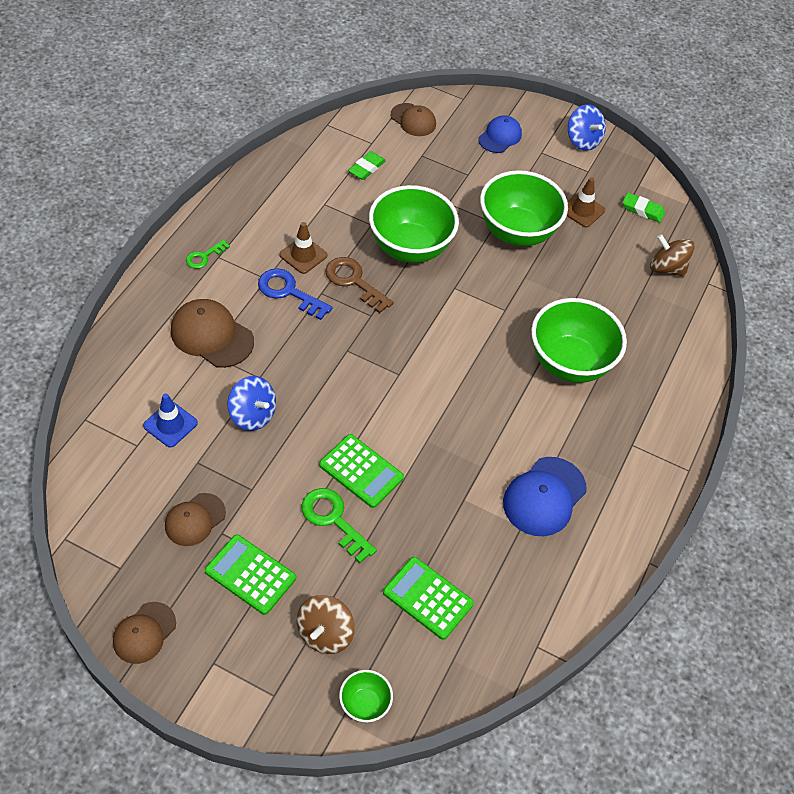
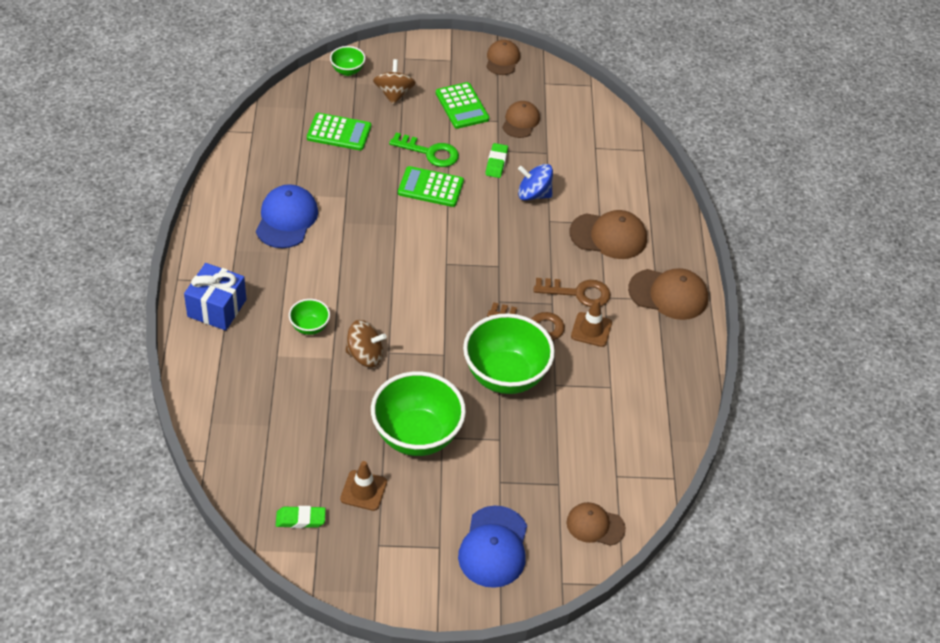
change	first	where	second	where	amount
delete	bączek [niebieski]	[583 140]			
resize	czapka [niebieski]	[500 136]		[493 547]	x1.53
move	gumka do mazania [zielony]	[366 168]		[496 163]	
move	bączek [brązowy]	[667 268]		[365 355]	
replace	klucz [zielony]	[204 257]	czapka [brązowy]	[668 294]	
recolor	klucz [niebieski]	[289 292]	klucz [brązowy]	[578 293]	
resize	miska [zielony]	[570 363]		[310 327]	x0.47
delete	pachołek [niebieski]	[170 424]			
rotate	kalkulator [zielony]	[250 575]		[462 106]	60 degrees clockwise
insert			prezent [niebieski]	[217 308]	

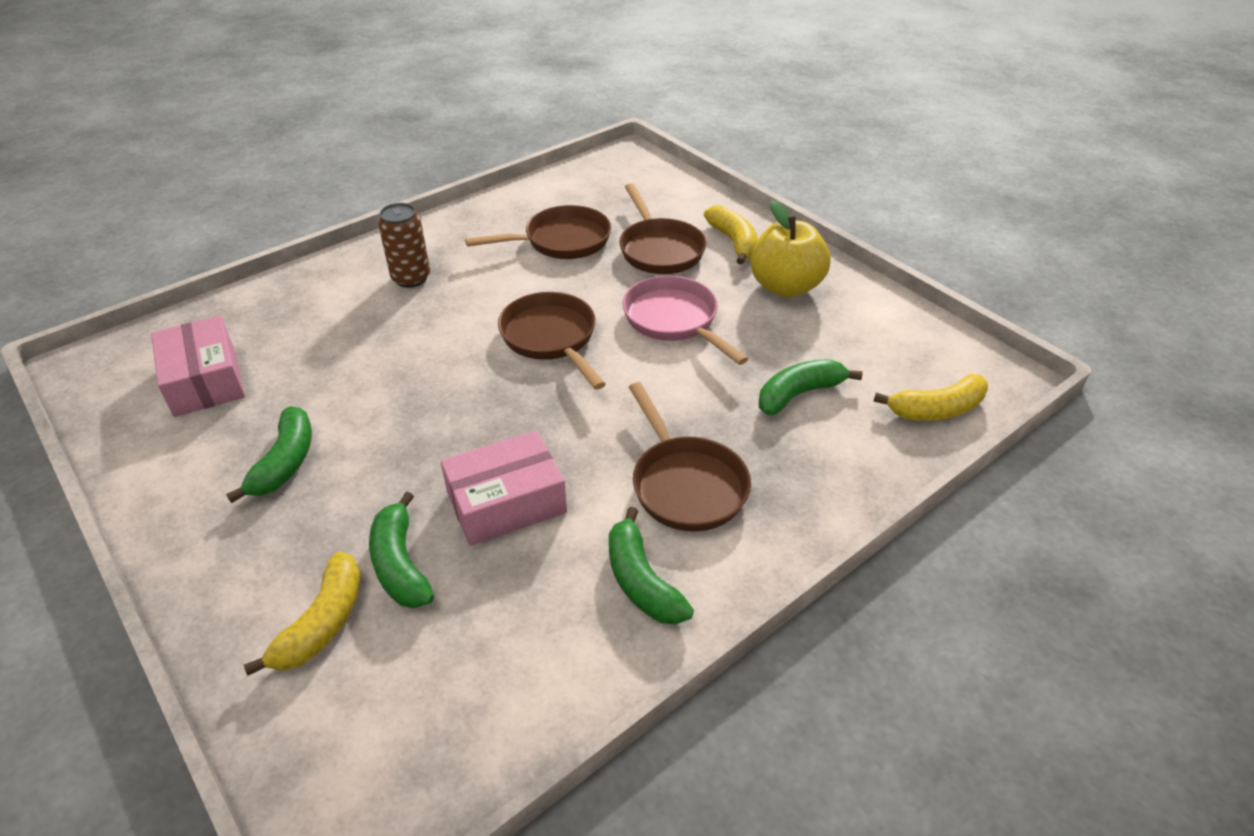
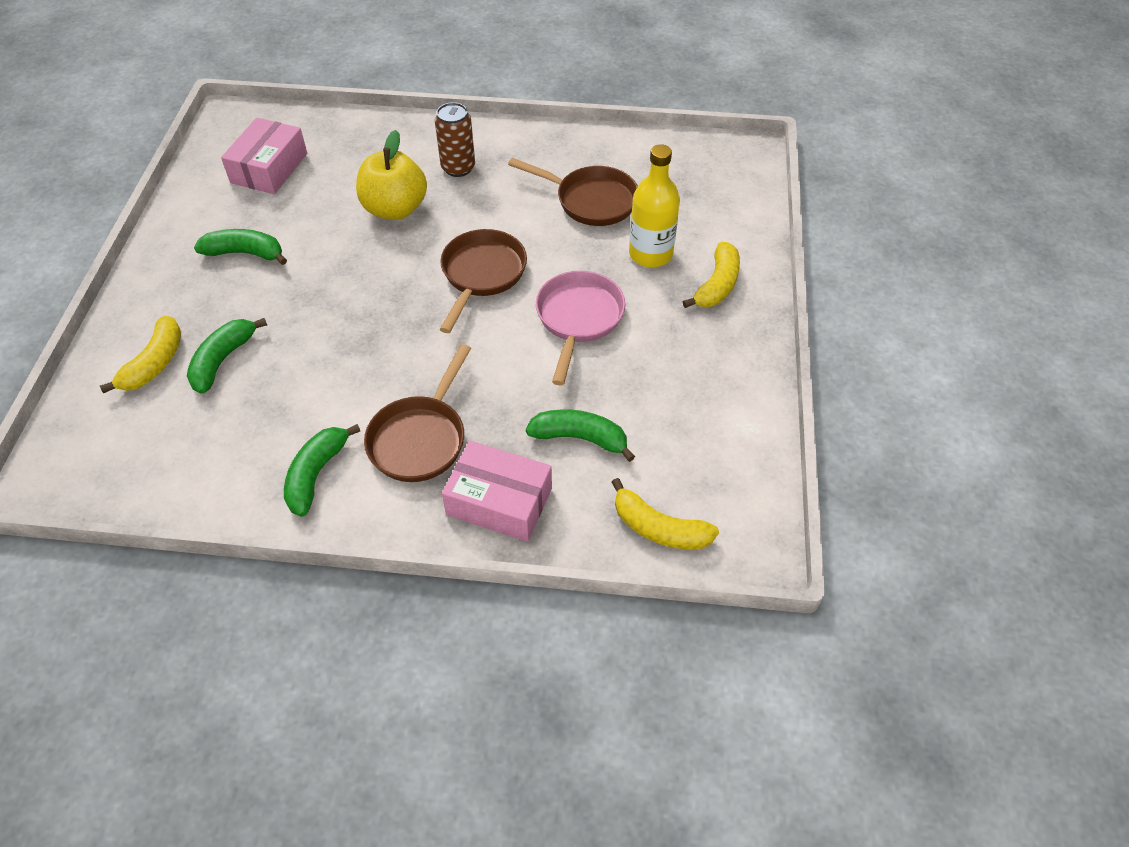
change	first	where	second	where	amount
replace	patelnia [brązowy]	[659 250]	butelka [żółty]	[650 254]	
move	jabłko [żółty]	[785 287]		[395 209]	
rotate	banan [zielony]	[285 462]		[245 253]	135 degrees counterclockwise
move	pudełko [różowy]	[506 502]		[499 501]	
rotate	banan [żółty]	[323 623]		[155 363]	45 degrees counterclockwise

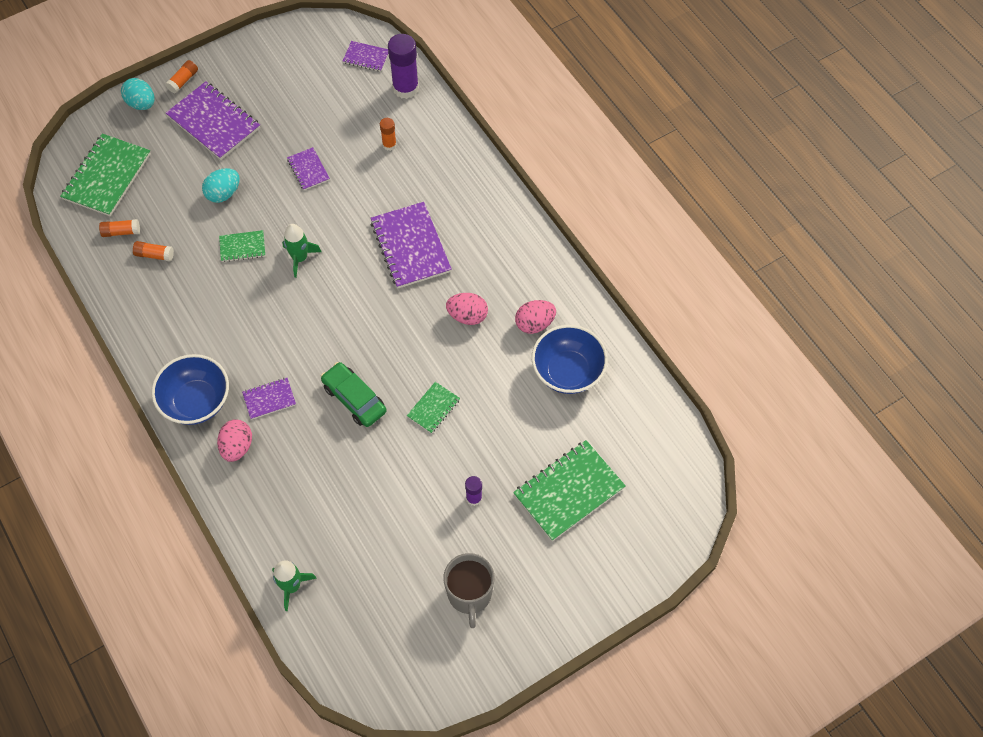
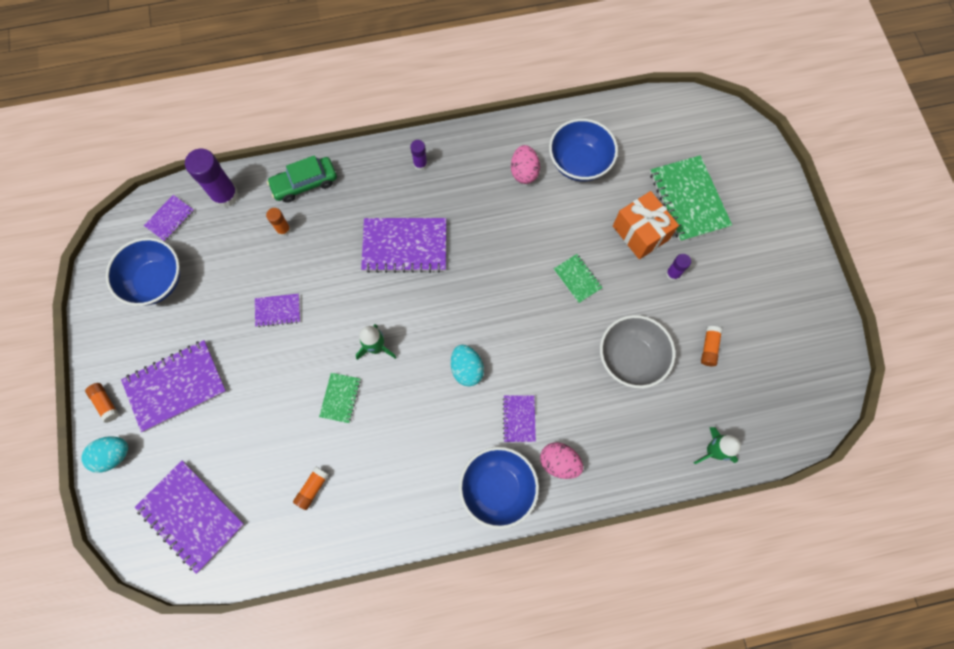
change	first	where	second	where	amount
recolor	zeszyt [zielony]	[107 176]	zeszyt [fioletowy]	[191 516]	
move	jajko [turkusowy]	[223 193]		[466 369]	
move	klej w sztyfcie [pomarańczowy]	[121 232]		[709 348]	
delete	jajko [różowy]	[467 316]			
move	samochód [zielony]	[354 399]		[304 183]	
delete	kubek [szary]	[469 594]			
insert			klej w sztyfcie [fioletowy]	[420 164]	
insert			prezent [pomarańczowy]	[640 233]	
insert			miska [niebieski]	[156 281]	
insert			miska [szary]	[630 358]	

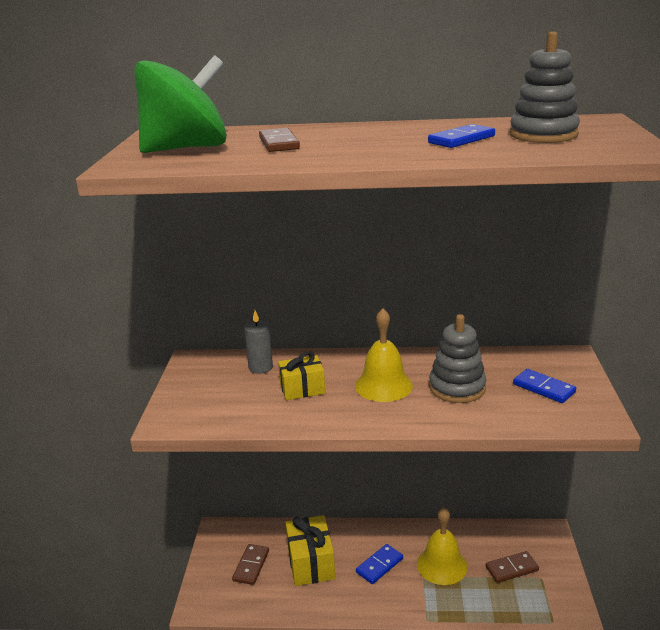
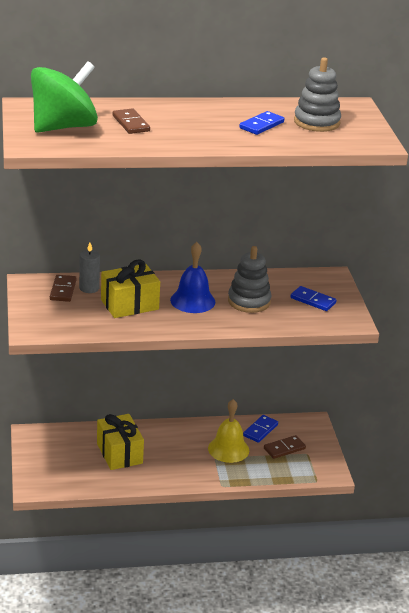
change	first	where	second	where	amount
recolor	dzwonek [żółty]	[383 385]	dzwonek [niebieski]	[192 301]	
resize	prezent [żółty]	[302 389]		[129 304]	x1.52
move	kostka domina [brązowy]	[251 566]		[63 290]	
move	kostka domina [niebieski]	[379 565]		[260 430]	

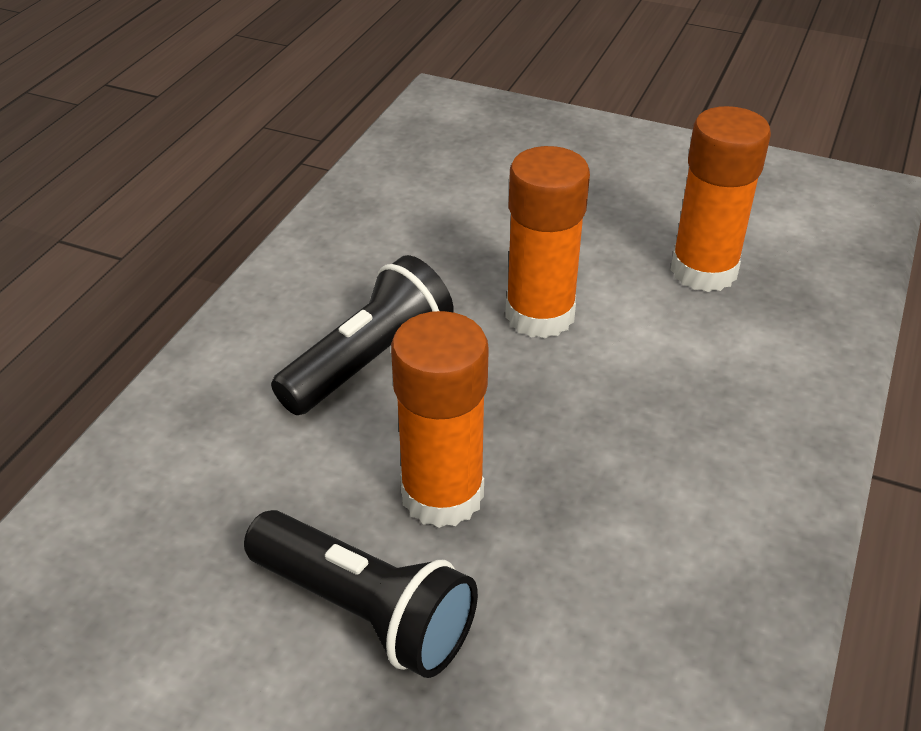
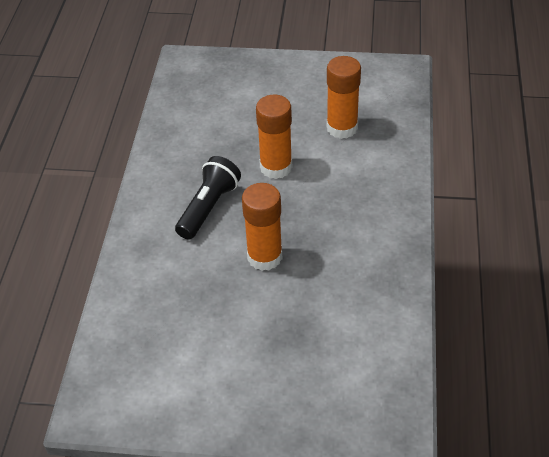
change	first	where	second	where	amount
delete	latarka [czarny]	[364 611]			

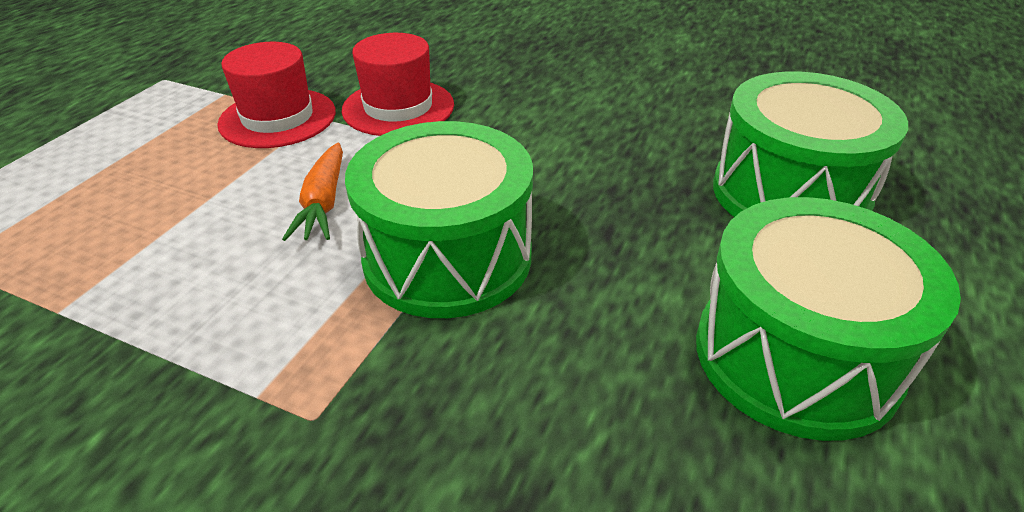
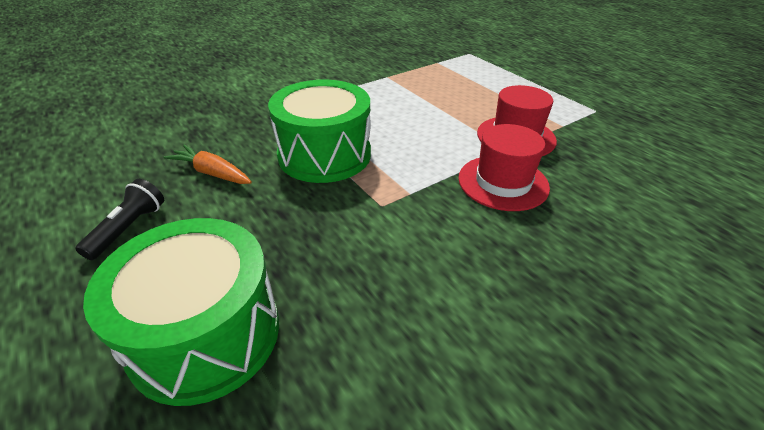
change	first	where	second	where	amount
move	marchewka [pomarańczowy]	[323 203]		[211 173]	
replace	bęben [zielony]	[796 355]	latarka [czarny]	[128 228]	

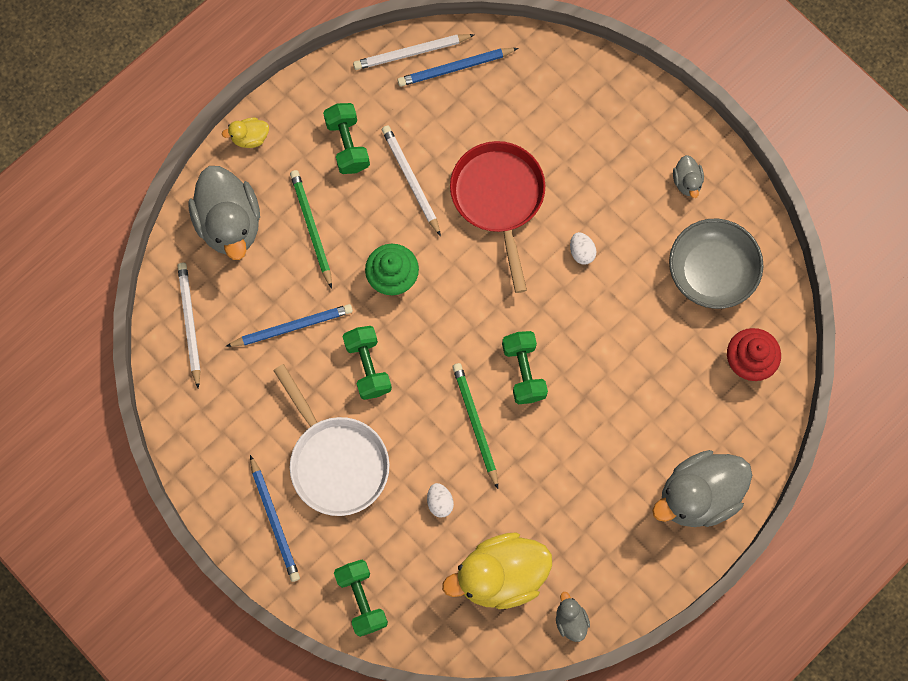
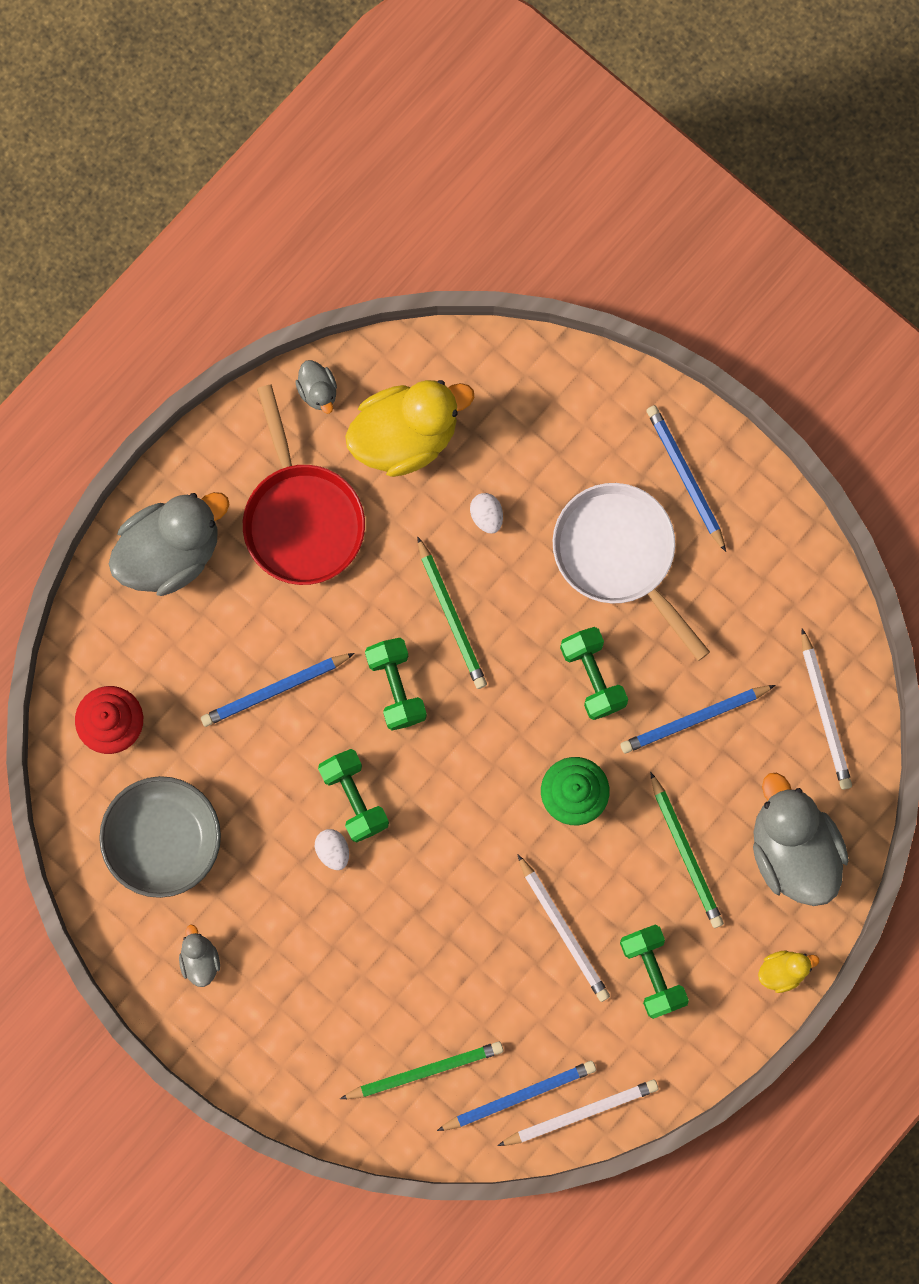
change	first	where	second	where	amount
move	patelnia [czerwony]	[499 198]		[301 518]	
move	hantel [zielony]	[362 599]		[354 798]	
insert			ołówek [niebieski]	[275 690]	
insert			ołówek [zielony]	[425 1071]	

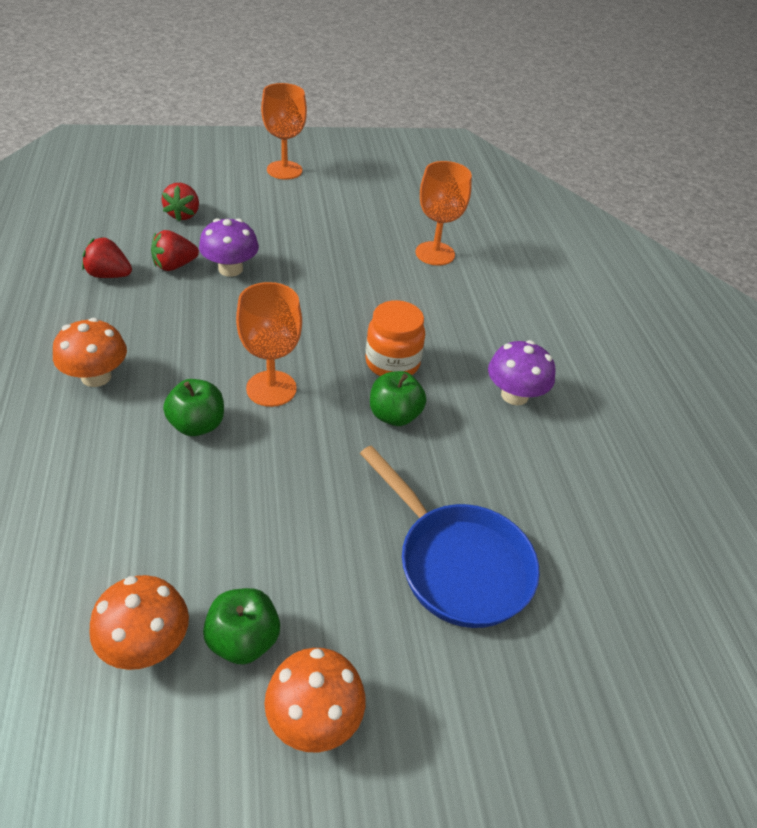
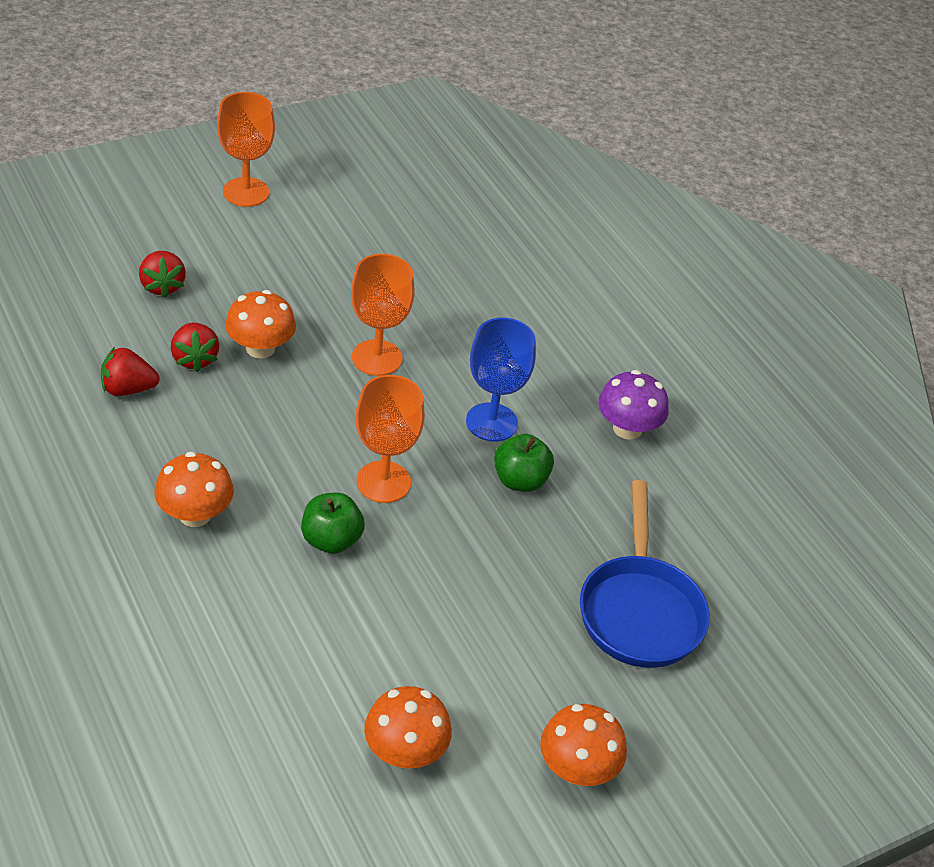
change	first	where	second	where	amount
move	kielich [pomarańczowy]	[435 253]		[377 358]	
recolor	grzyb [fioletowy]	[230 269]	grzyb [pomarańczowy]	[260 348]	
rotate	truskawka [czerwony]	[174 266]		[194 359]	60 degrees counterclockwise
replace	słoik [pomarańczowy]	[392 363]	kielich [niebieski]	[491 422]	
rotate	patelnia [niebieski]	[457 563]		[639 610]	60 degrees clockwise
delete	jabłko [zielony]	[243 640]			

